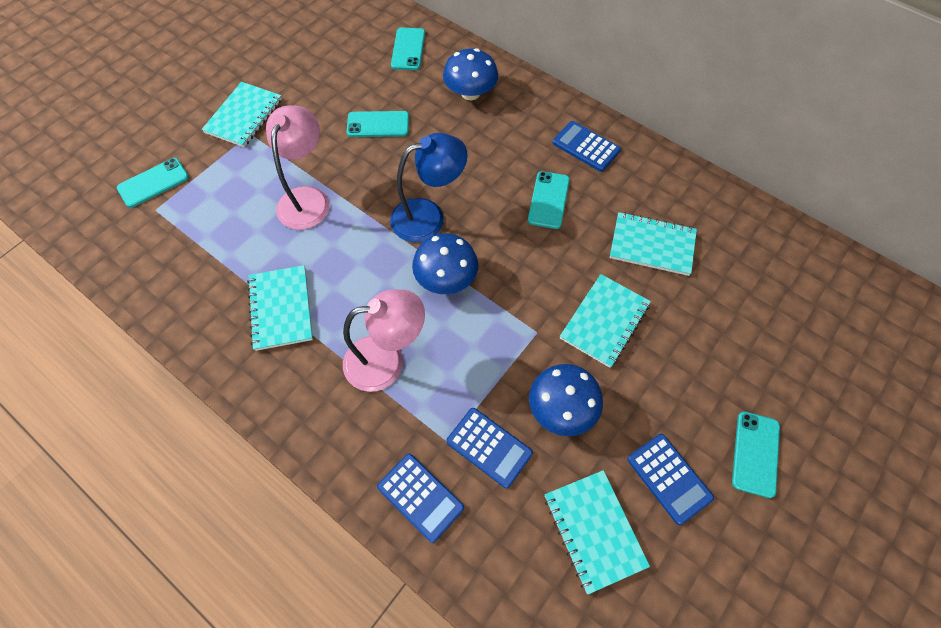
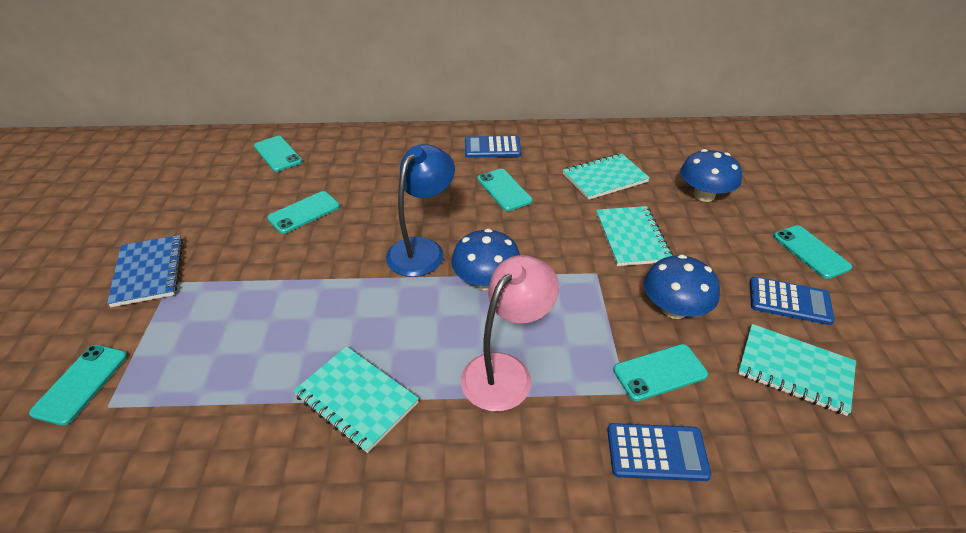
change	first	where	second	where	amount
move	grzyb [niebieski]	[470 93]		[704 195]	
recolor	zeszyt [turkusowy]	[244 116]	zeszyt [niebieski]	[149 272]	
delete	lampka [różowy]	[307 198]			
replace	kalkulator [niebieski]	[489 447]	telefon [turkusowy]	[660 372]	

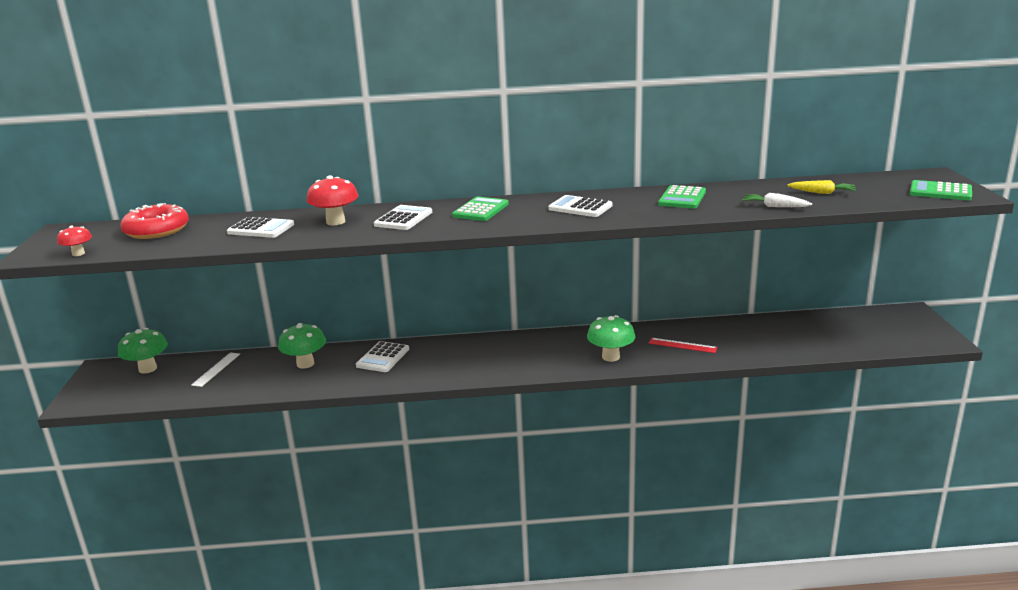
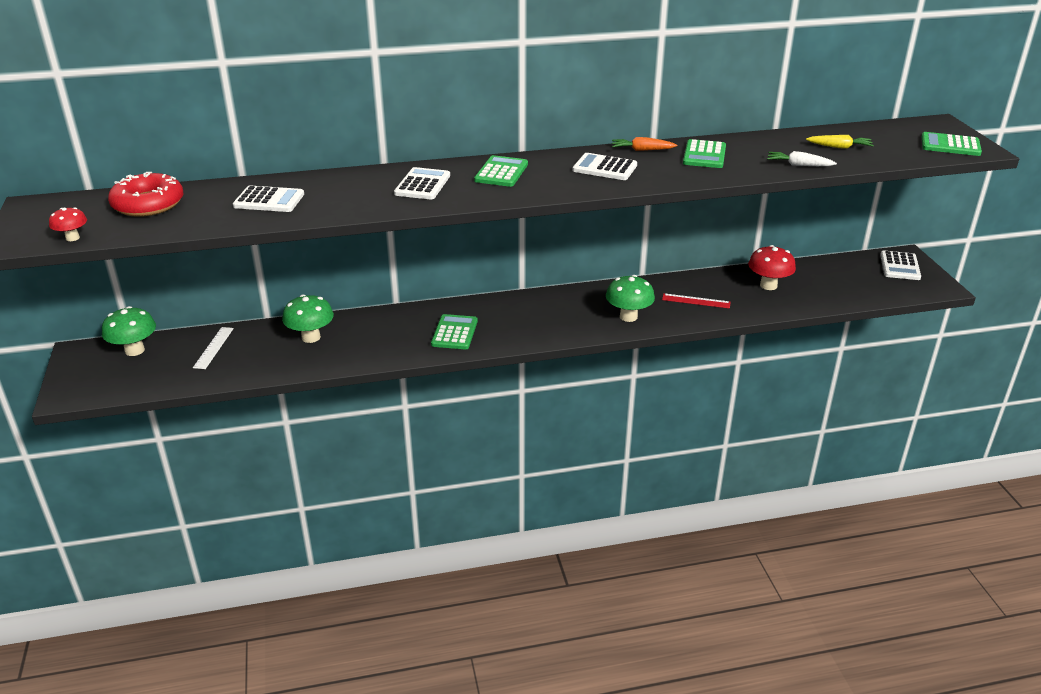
change	first	where	second	where	amount
move	grzyb [czerwony]	[335 222]		[768 285]	
move	kalkulator [biały]	[383 357]		[900 266]	
insert			marchewka [pomarańczowy]	[642 150]	
insert			kalkulator [zielony]	[454 333]	

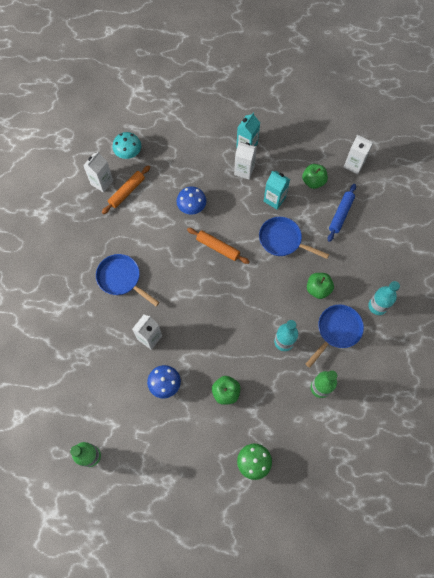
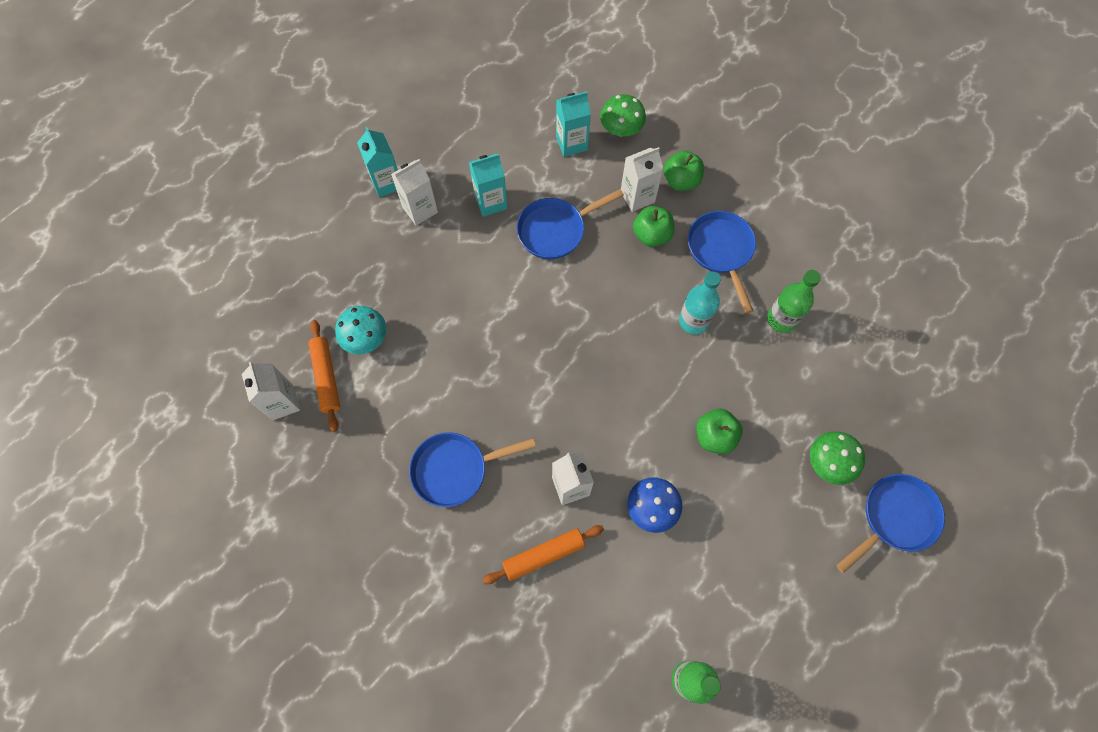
change	first	where	second	where	amount
move	grzyb [turkusowy]	[128 153]		[365 338]	
move	karton mleka [biały]	[354 165]		[637 197]	
move	jabłko [zielony]	[313 181]		[681 181]	
replace	wałek do ciasta [niebieski]	[340 214]	karton mleka [turkusowy]	[571 143]	
delete	grzyb [niebieski]	[191 207]			
move	wałek do ciasta [pomarańczowy]	[218 247]		[544 555]	
delete	butelka [turkusowy]	[377 306]			
insert			grzyb [zielony]	[621 129]	
insert			patelnia [niebieski]	[895 518]	

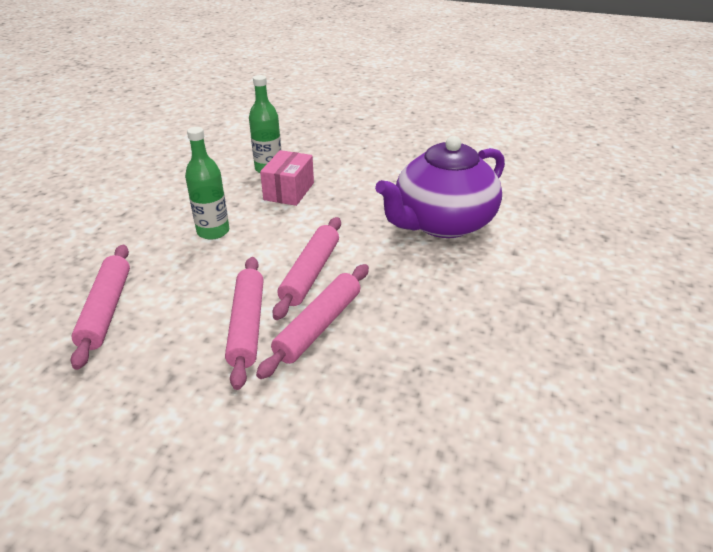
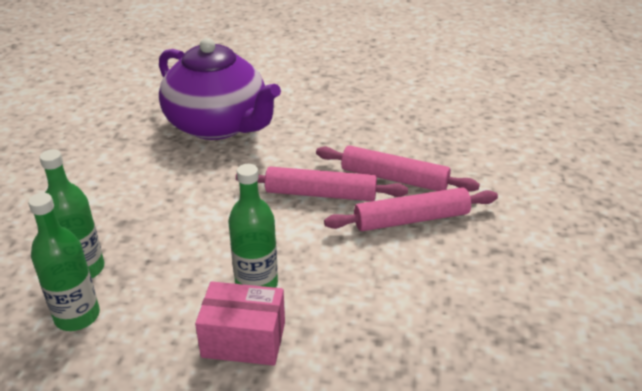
change	first	where	second	where	amount
move	pudełko [różowy]	[289 191]		[244 339]	
delete	wałek do ciasta [różowy]	[106 310]			
insert			butelka [zielony]	[77 316]	

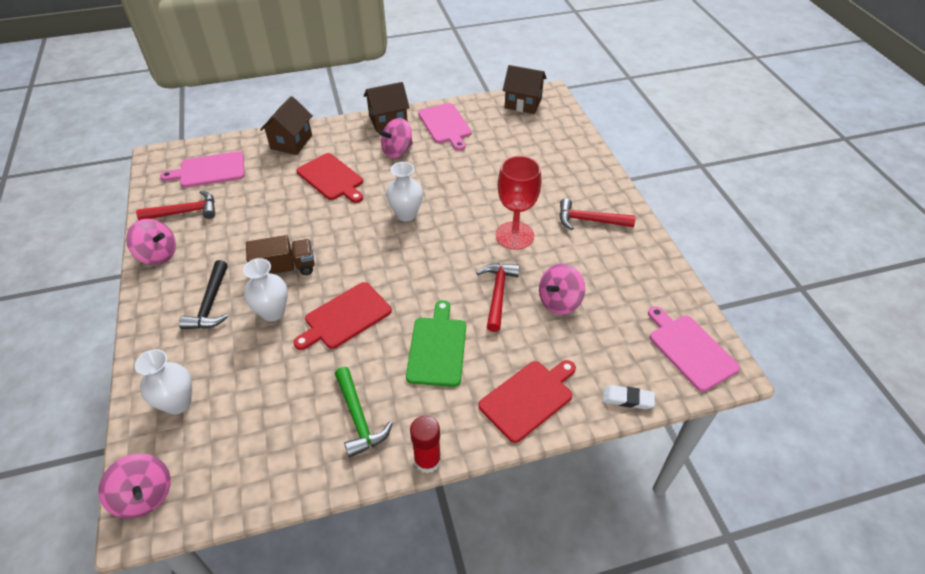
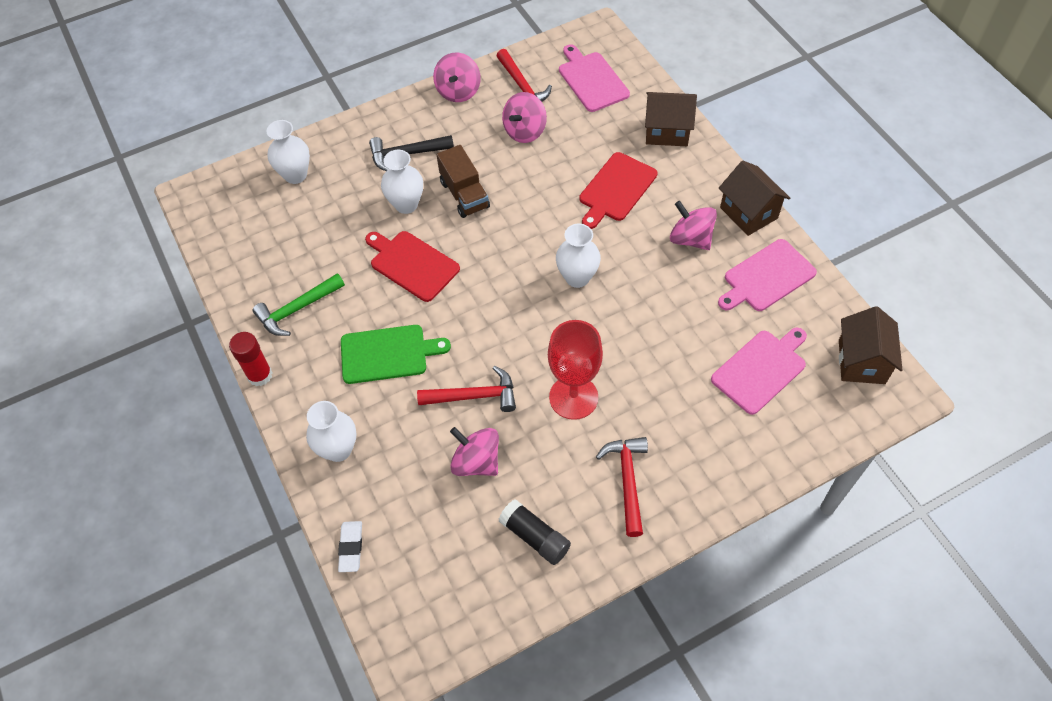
change	first	where	second	where	amount
move	deska do krojenia [różowy]	[690 349]		[761 369]	
replace	deska do krojenia [czerwony]	[528 398]	wazon [biały]	[338 449]	
move	bączek [różowy]	[145 496]		[524 131]	
insert			klej w sztyfcie [czarny]	[535 537]	

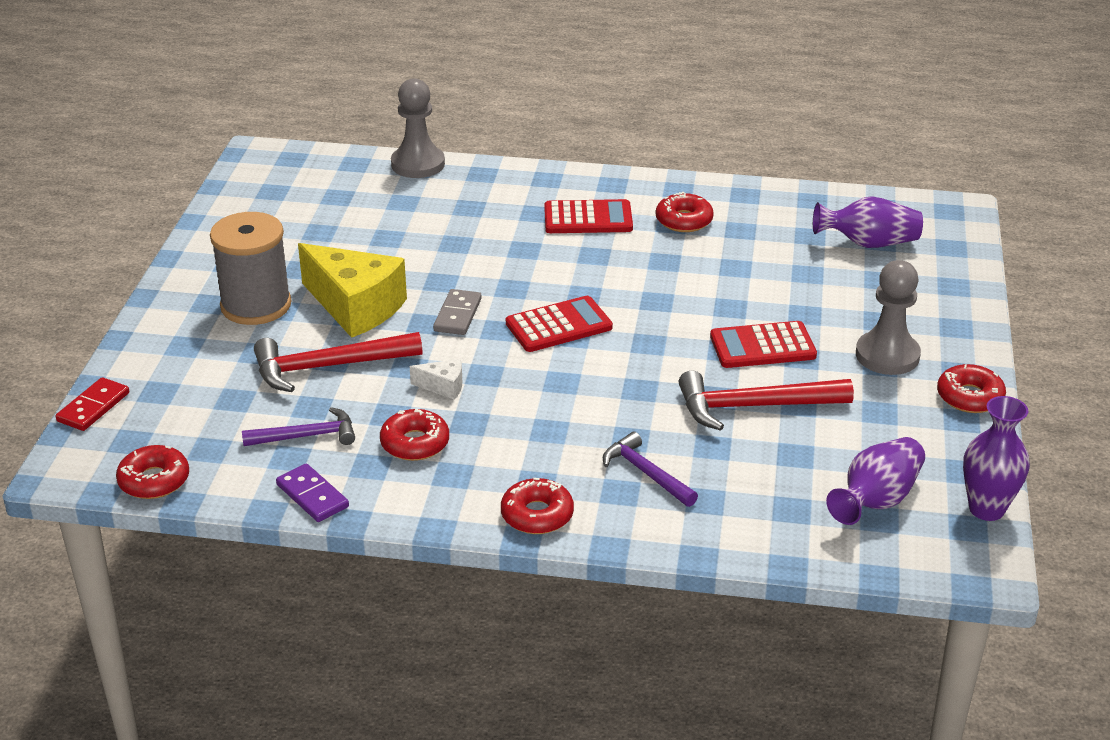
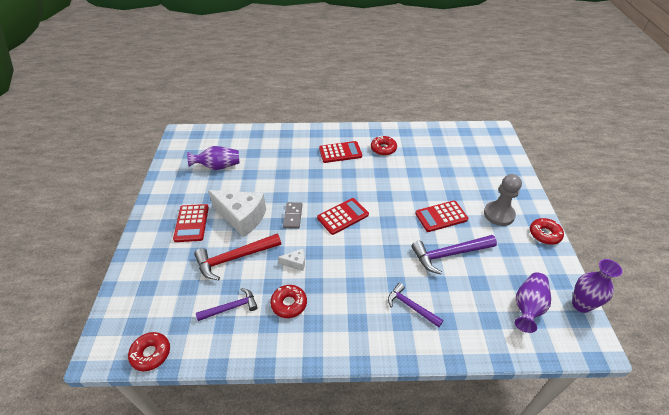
change	first	where	second	where	amount
delete	pionek [szary]	[418 164]			
move	wazon [fioletowy]	[868 243]		[218 167]	
replace	szpulka [szary]	[256 305]	kalkulator [czerwony]	[191 223]	
recolor	ser [żółty]	[355 307]	ser [biały]	[242 218]	
recolor	młotek [czerwony]	[754 407]	młotek [fioletowy]	[449 254]	
delete	kostka domina [czerwony]	[93 407]			
delete	kostka domina [fioletowy]	[312 496]			
delete	donut [czerwony]	[537 515]			

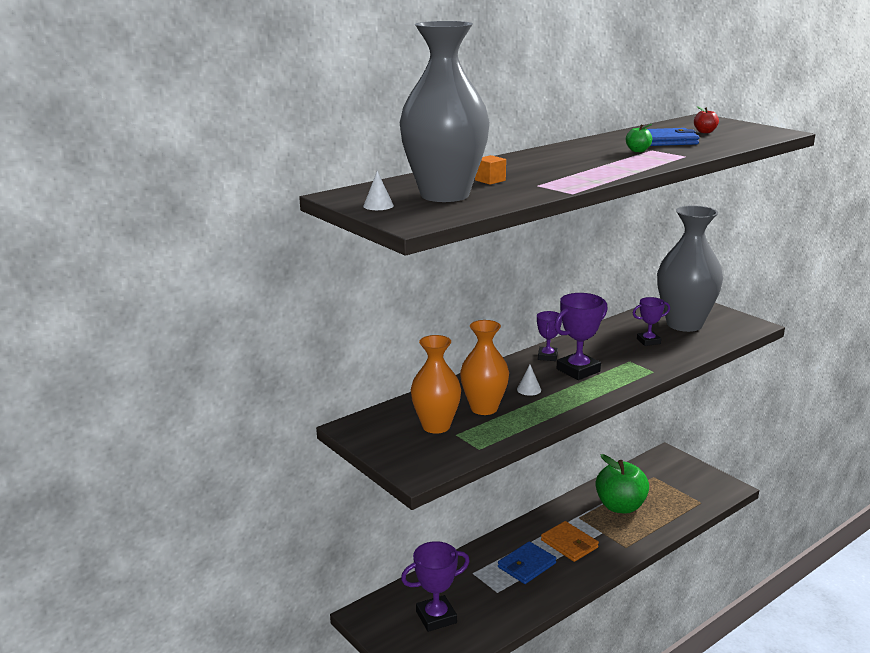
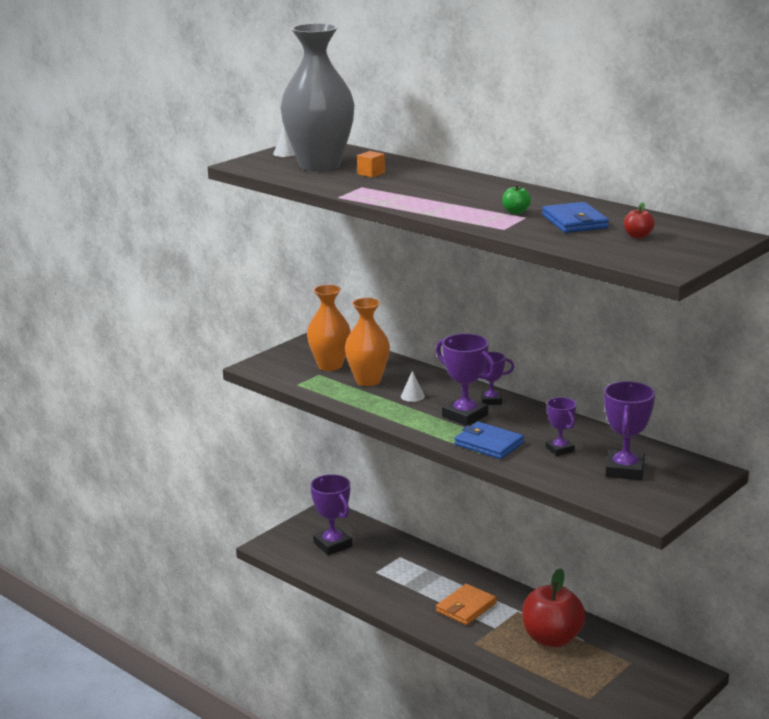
change	first	where	second	where	amount
replace	wazon [szary]	[684 324]	puchar [fioletowy]	[625 470]	
recolor	jabłko [zielony]	[620 506]	jabłko [czerwony]	[552 638]	
move	portfel [niebieski]	[526 565]		[488 444]	

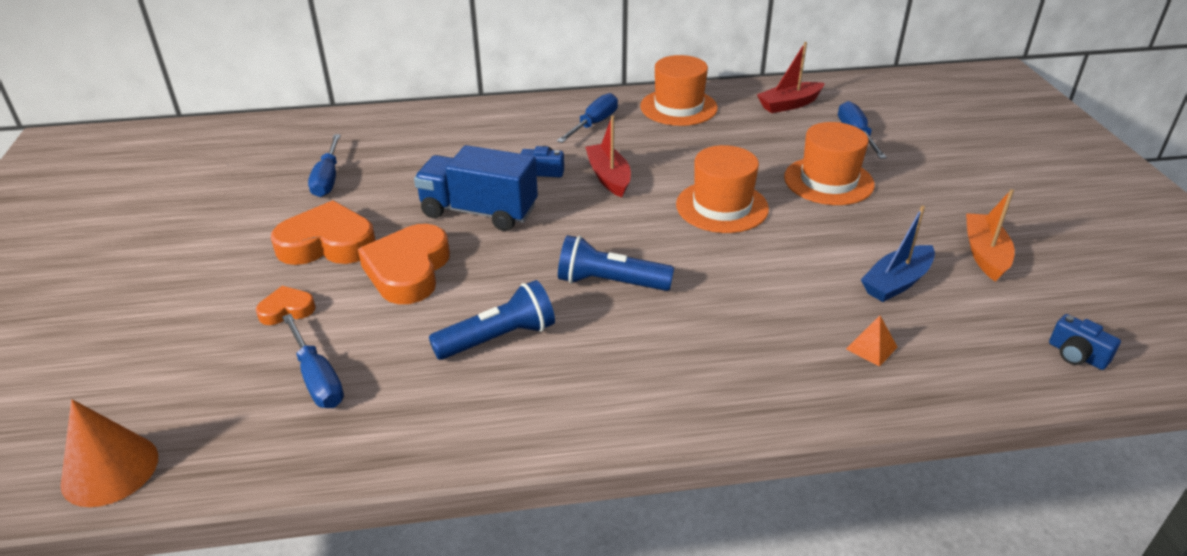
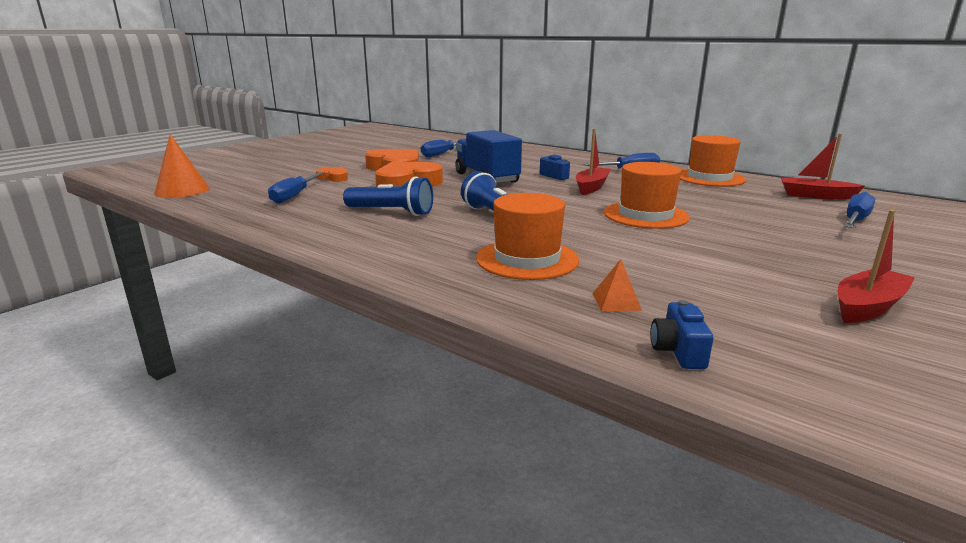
change	first	where	second	where	amount
move	kapelusz [pomarańczowy]	[828 181]		[527 259]	
recolor	łódka [pomarańczowy]	[985 254]	łódka [czerwony]	[867 307]	
delete	łódka [niebieski]	[897 282]			
move	aparat fotograficzny [niebieski]	[1076 355]		[678 351]	

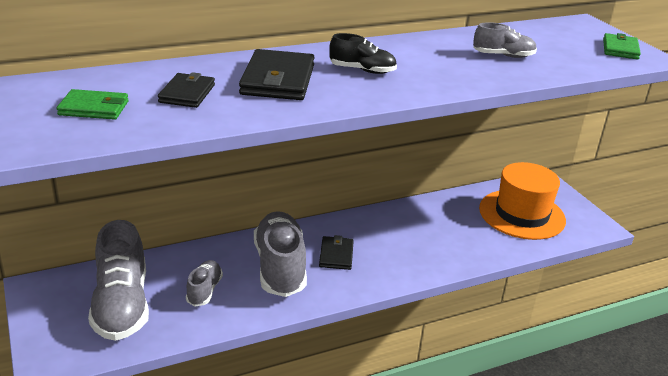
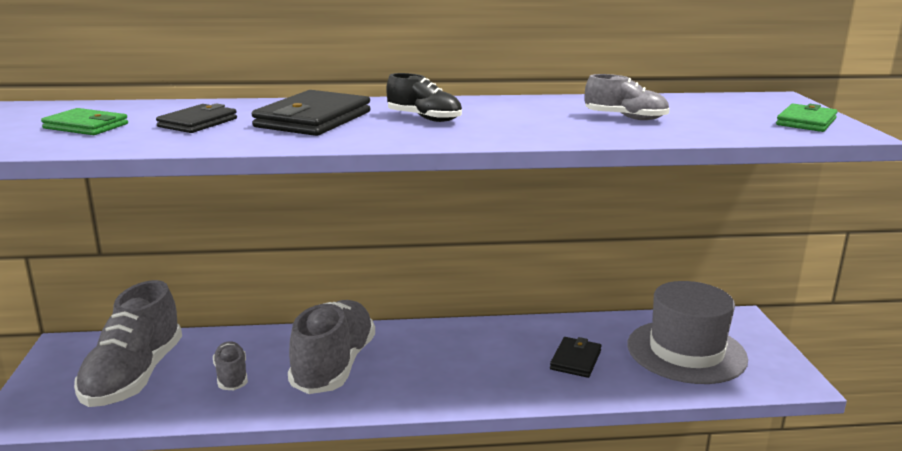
change	first	where	second	where	amount
recolor	kapelusz [pomarańczowy]	[522 214]	kapelusz [szary]	[686 352]	
move	portfel [czarny]	[336 255]		[576 360]	
rotate	but [szary]	[204 290]		[231 376]	45 degrees counterclockwise

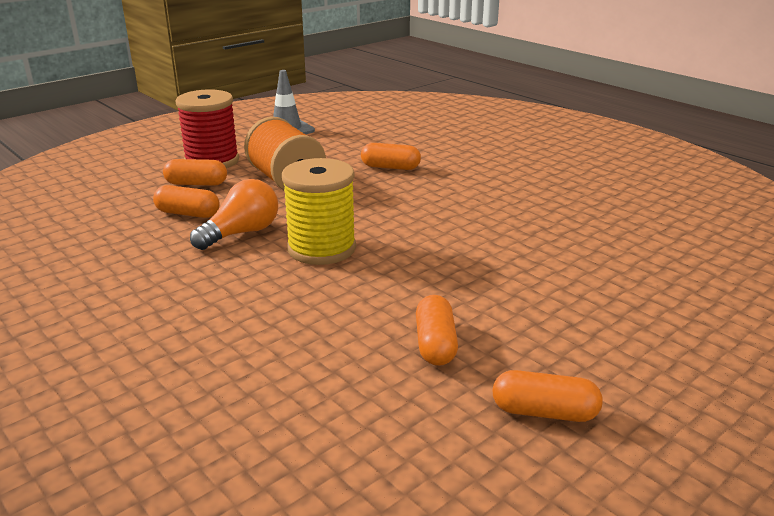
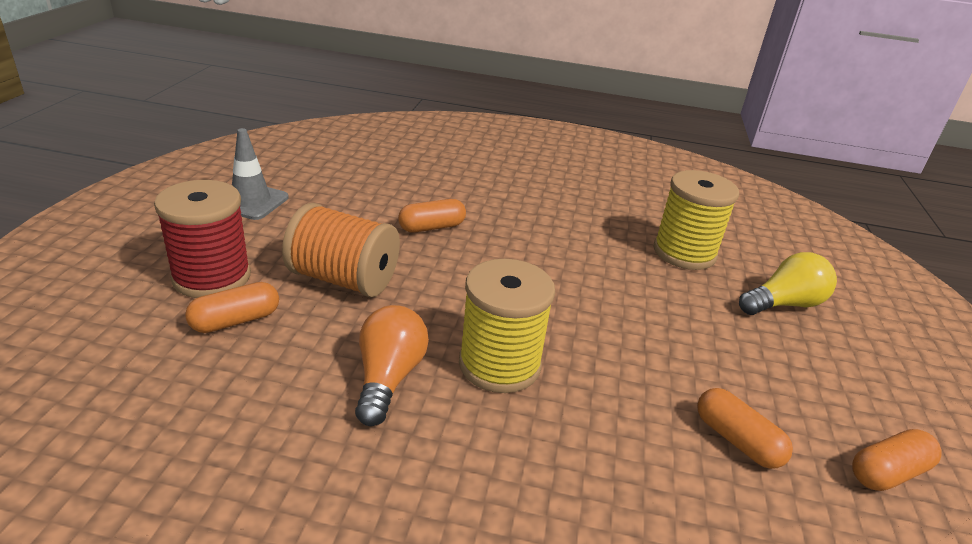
change	first	where	second	where	amount
delete	kapsułka [pomarańczowy]	[188 214]			
insert			szpulka [żółty]	[684 253]	
insert			żarówka [żółty]	[784 304]	

